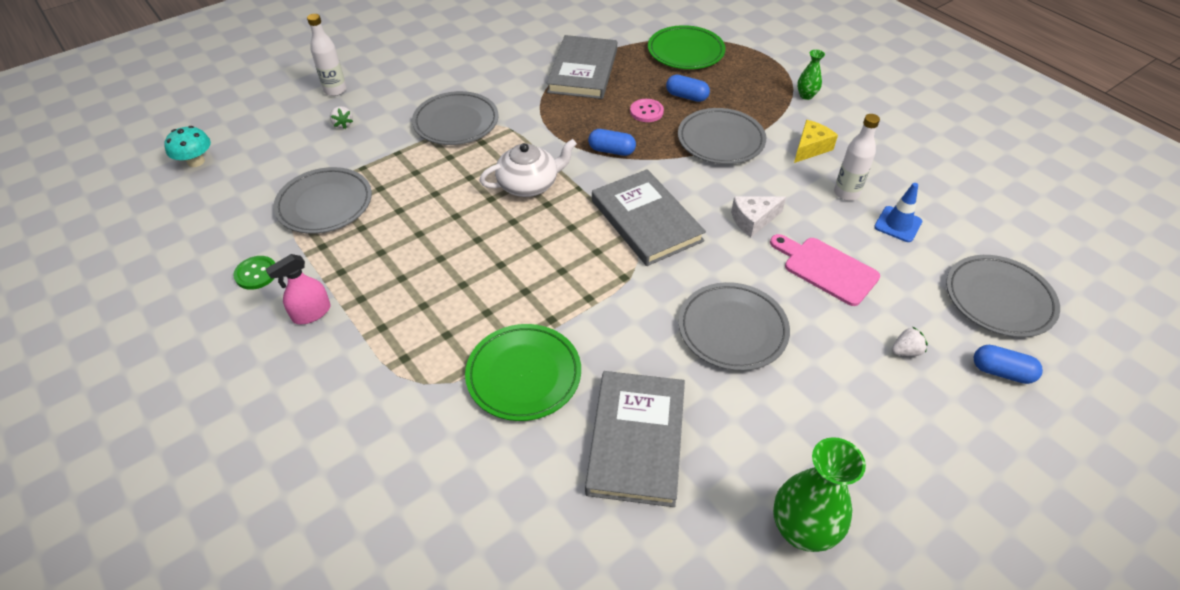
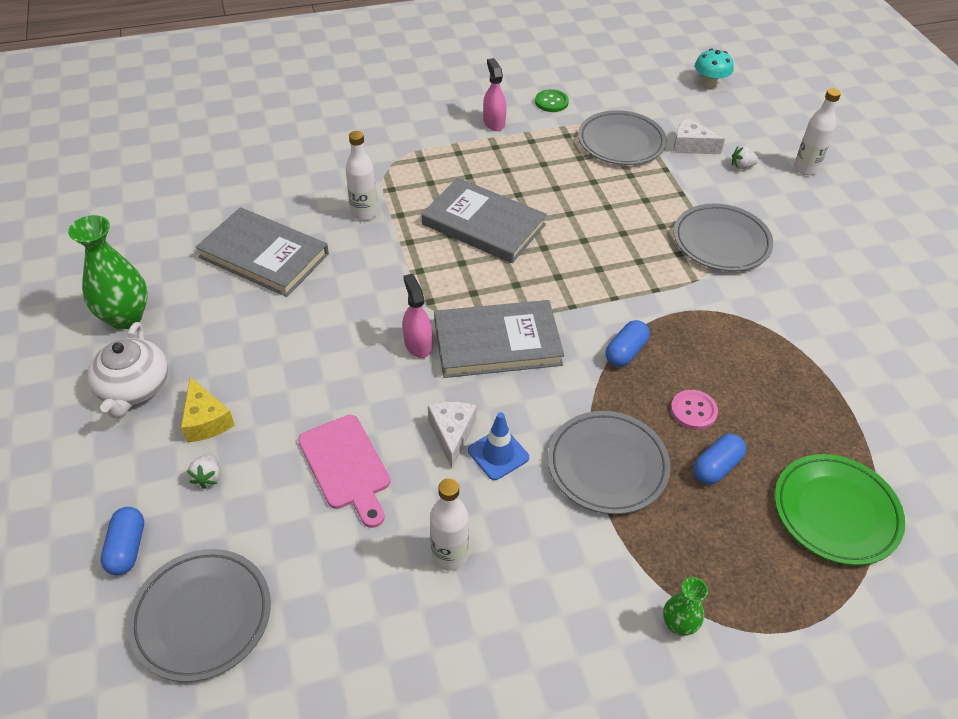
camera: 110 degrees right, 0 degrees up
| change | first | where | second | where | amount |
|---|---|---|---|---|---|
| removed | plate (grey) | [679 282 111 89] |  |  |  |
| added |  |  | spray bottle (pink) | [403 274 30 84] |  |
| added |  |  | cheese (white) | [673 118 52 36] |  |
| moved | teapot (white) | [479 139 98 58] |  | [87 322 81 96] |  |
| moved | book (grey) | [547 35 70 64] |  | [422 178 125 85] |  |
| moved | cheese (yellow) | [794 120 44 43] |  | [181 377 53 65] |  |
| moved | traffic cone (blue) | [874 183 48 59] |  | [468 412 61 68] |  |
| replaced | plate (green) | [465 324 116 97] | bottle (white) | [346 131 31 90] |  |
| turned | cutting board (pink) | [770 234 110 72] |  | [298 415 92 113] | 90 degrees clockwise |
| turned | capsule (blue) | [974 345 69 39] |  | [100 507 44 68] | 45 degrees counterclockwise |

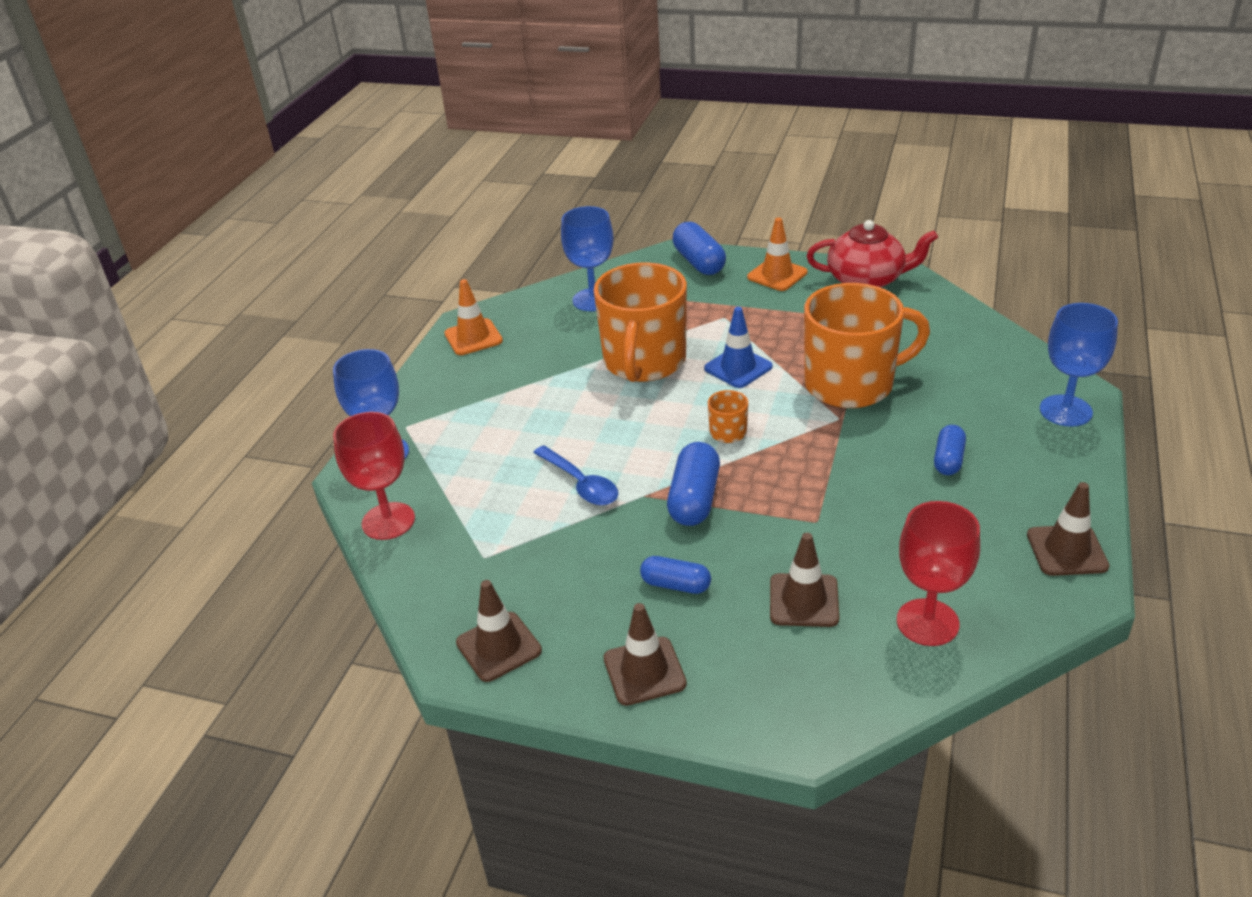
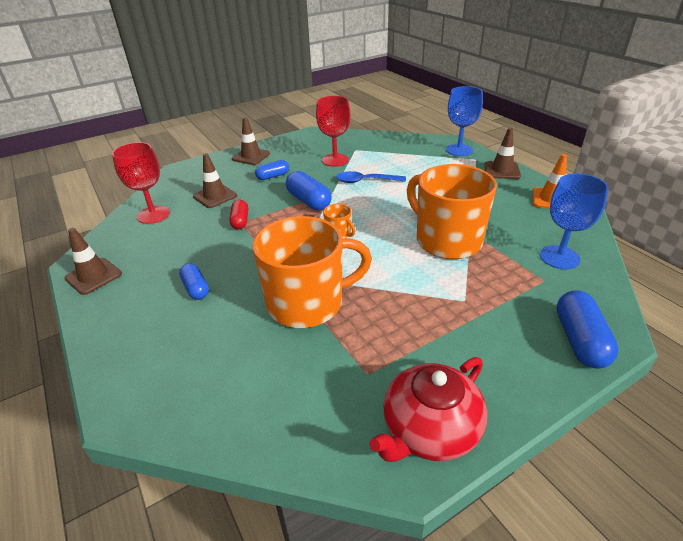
camera: 130 degrees right, 0 degrees up
| change | first | where | second | where | amount |
|---|---|---|---|---|---|
| removed | traffic cone (blue) | [704 307 69 81] |  |  |  |
| removed | traffic cone (orange) | [747 218 61 73] |  |  |  |
| removed | goblet (blue) | [1040 303 78 124] |  |  |  |
| added |  |  | capsule (red) | [229 200 19 29] |  |
| moved | goblet (red) | [333 412 82 128] |  | [316 96 35 71] |  |
| moved | traffic cone (brown) | [456 580 86 102] |  | [484 128 37 51] |  |
| turned | capsule (blue) | [673 222 53 53] |  | [556 290 63 79] | 75 degrees clockwise |
| turned | mug (orange) | [804 283 126 125] |  | [252 216 120 112] | 135 degrees counterclockwise |

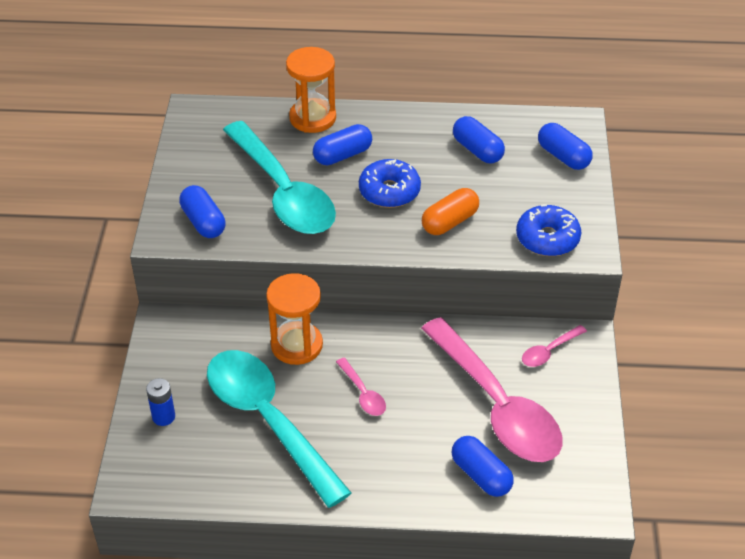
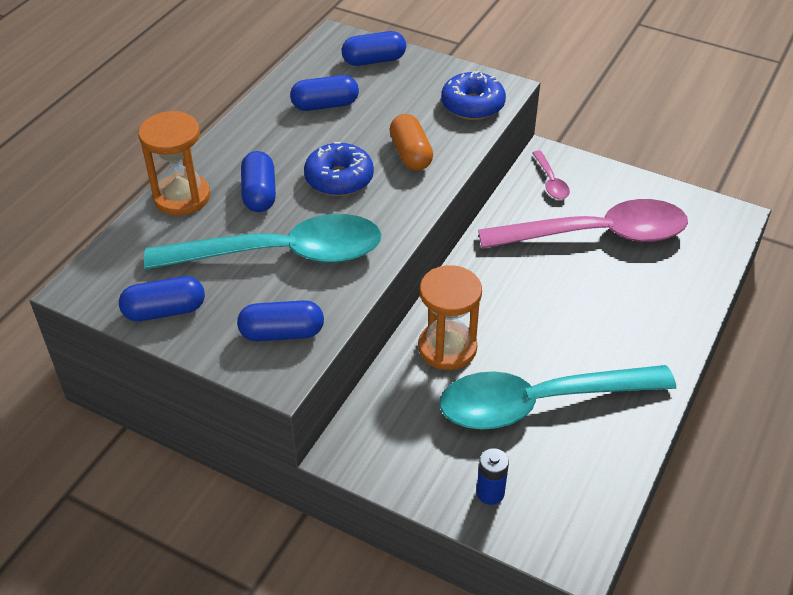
camera: 65 degrees left, 0 degrees up
| change | first | where | second | where | amount |
|---|---|---|---|---|---|
| removed | spoon (pink) | [336 358 50 58] |  |  |  |
| moved | capsule (blue) | [452 436 62 61] |  | [119 276 86 45] |  |

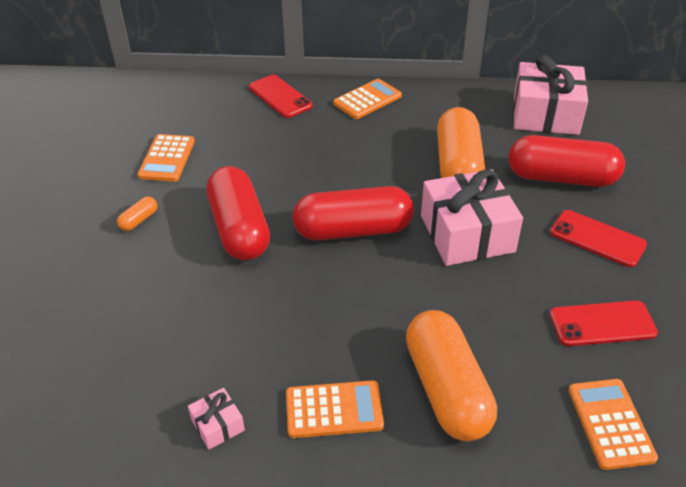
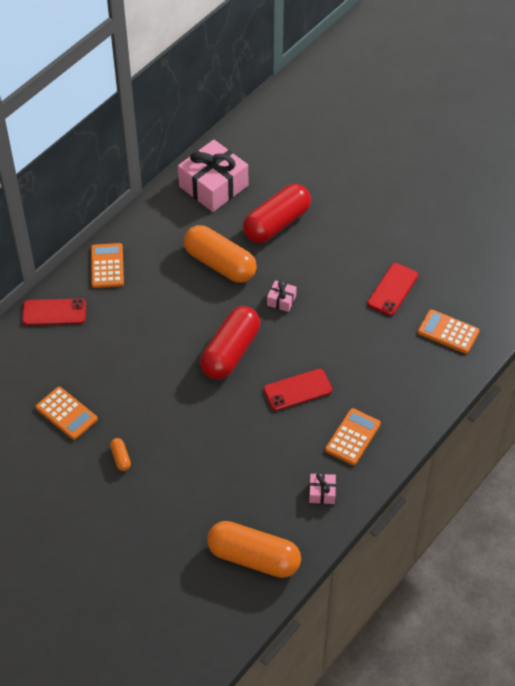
camera: 55 degrees left, 10 degrees up
| change | first | where | second | where | amount |
|---|---|---|---|---|---|
| removed | capsule (red) | [206 166 64 95] |  |  |  |
| moved | capsule (orange) | [406 310 91 131] |  | [207 521 94 57] |  |
| moved | phone (red) | [550 210 97 57] |  | [264 369 69 42] |  |
| resized | gift (pink) | [421 169 102 97] |  | [267 280 30 32] | x0.43 |

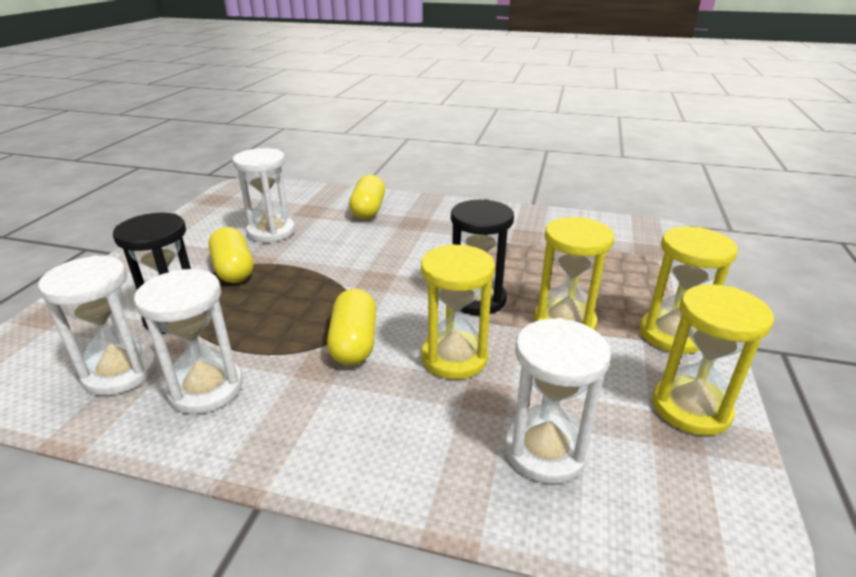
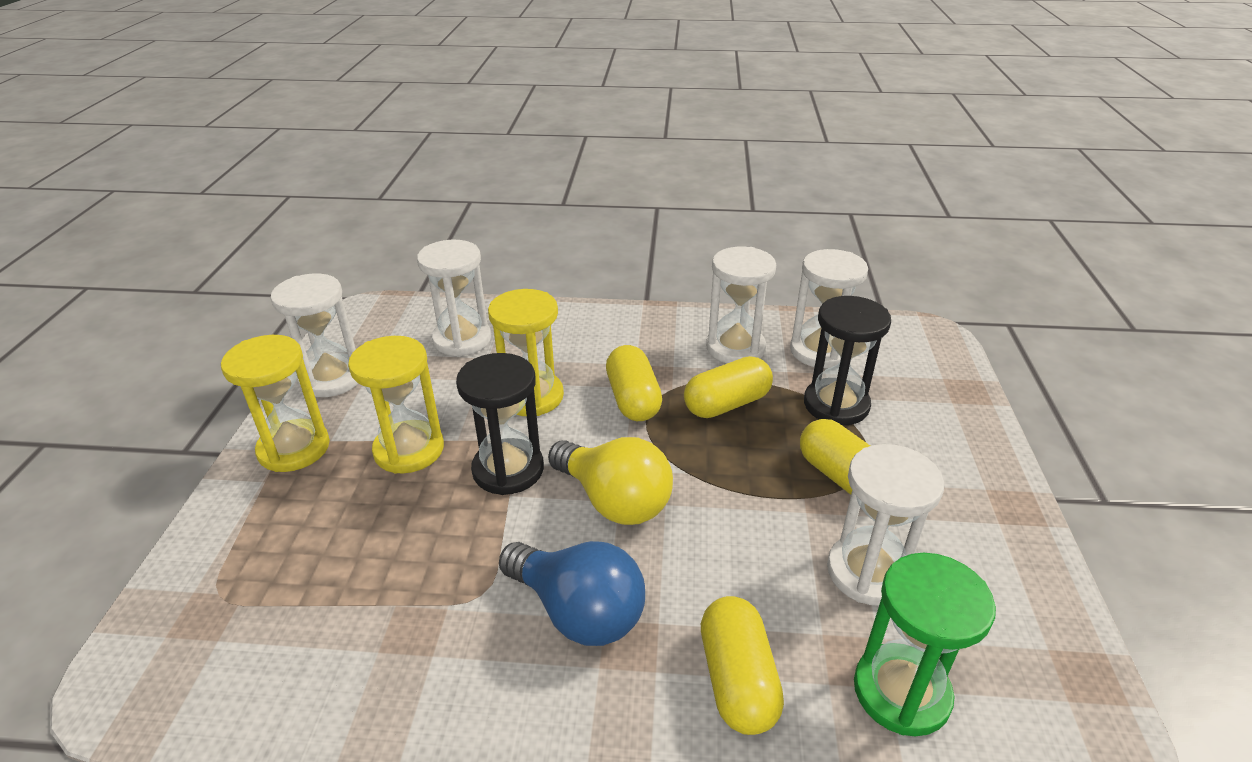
camera: 170 degrees right, 5 degrees up
| change | first | where | second | where | amount |
|---|---|---|---|---|---|
| added |  |  | light bulb (blue) | [499 541 146 105] |  |
| added |  |  | light bulb (yellow) | [548 437 125 88] |  |
| added |  |  | capsule (yellow) | [684 356 89 62] |  |
| added |  |  | hourglass (green) | [854 553 142 183] |  |
| recoloured | hourglass (yellow) | [652 284 122 152] | hourglass (white) | [270 274 88 123] |  |

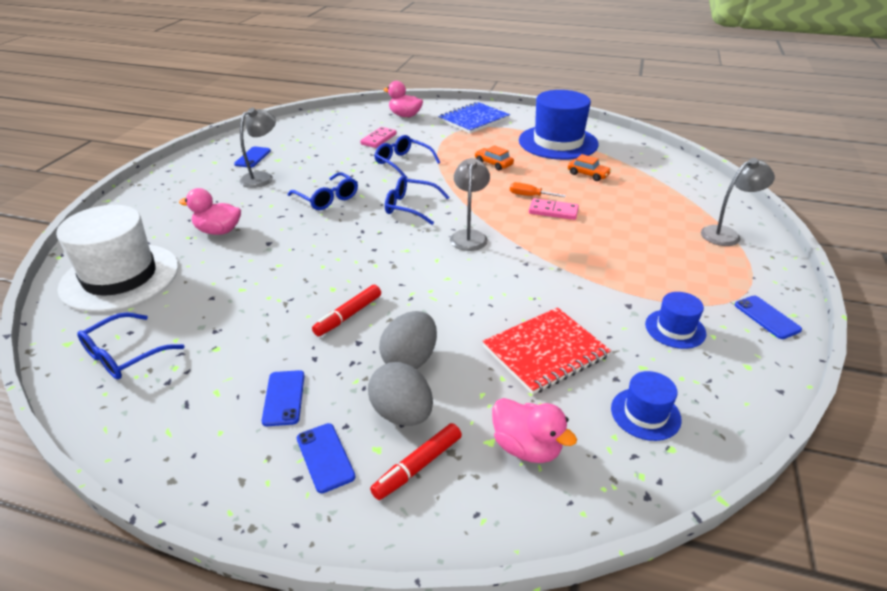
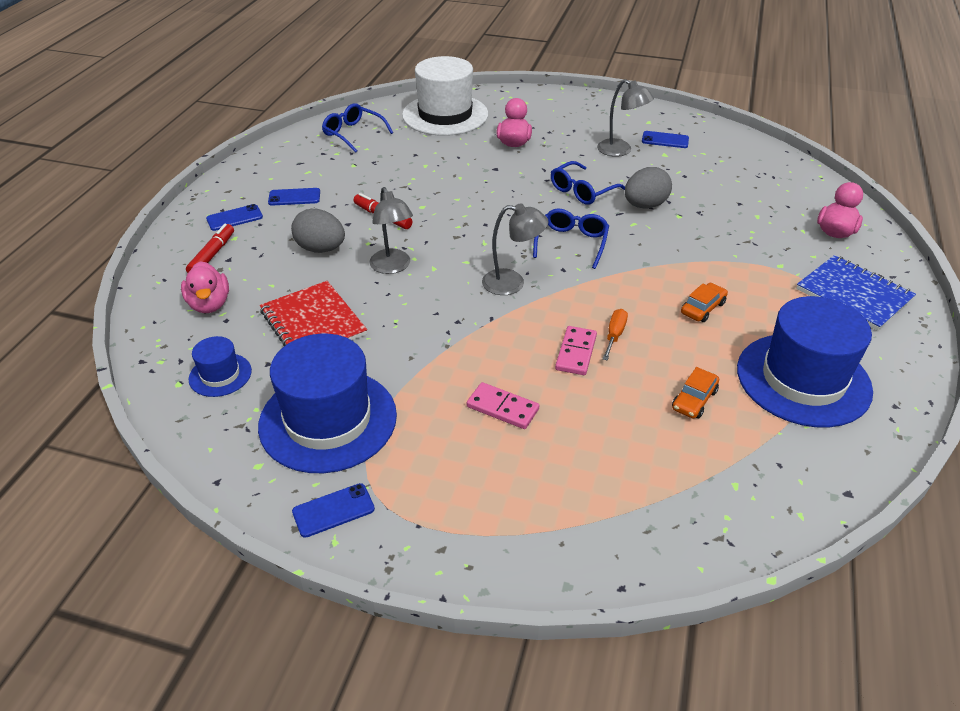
camera: 90 degrees right, 5 degrees up
| change | first | where | second | where | amount |
|---|---|---|---|---|---|
| removed | glasses (blue) | [374 135 66 44] |  |  |  |
| moved | domino (pink) | [360 127 37 21] |  | [467 382 72 47] |  |
| moved | egg (grey) | [368 362 65 64] |  | [625 167 47 41] |  |
| moved | lamp (grey) | [701 158 74 88] |  | [369 187 44 87] |  |
| turned | marker (red) | [370 423 92 77] |  | [186 224 48 49] | 60 degrees clockwise |
| turned | duck (pink) | [492 398 85 65] |  | [181 261 48 52] | 60 degrees counterclockwise |
| resized | hat (blue) | [645 292 61 57] |  | [258 334 139 139] | x2.11 |

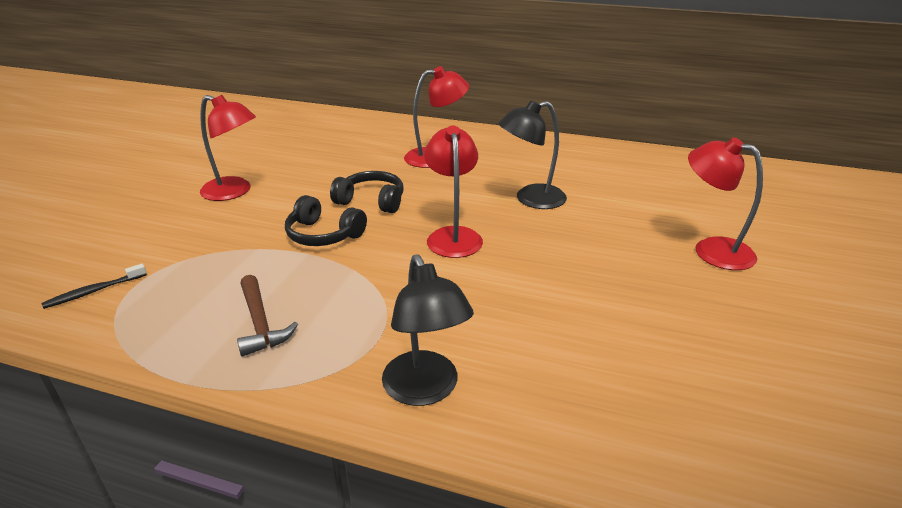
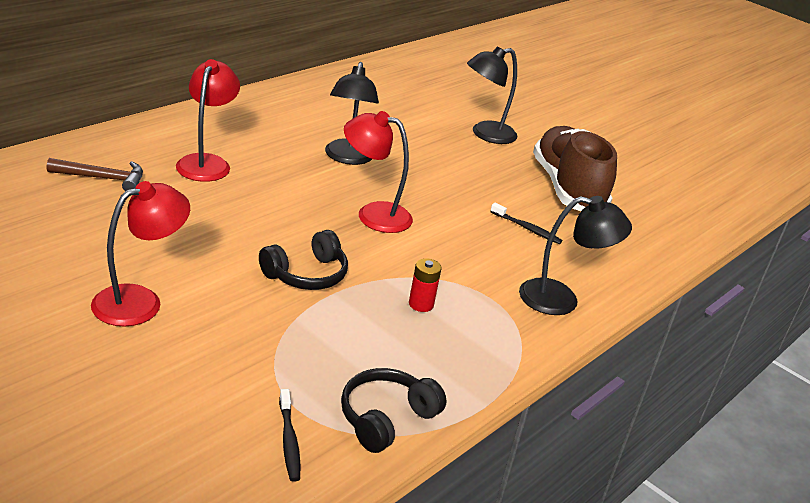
camera: 70 degrees left, 0 degrees up
| change | first | where | second | where | amount |
|---|---|---|---|---|---|
| added |  |  | battery (red) | [409 258 33 54] |  |
| added |  |  | toothbrush (black) | [490 203 72 41] |  |
| added |  |  | shoe (brown) | [533 126 84 85] |  |
| moved | hammer (brown) | [237 275 61 82] |  | [46 158 97 33] |  |
| moved | headphones (black) | [330 171 73 42] |  | [341 368 106 85] |  |
| recoloured | lamp (red) | [688 137 75 133] | lamp (black) | [467 46 50 98] |  |

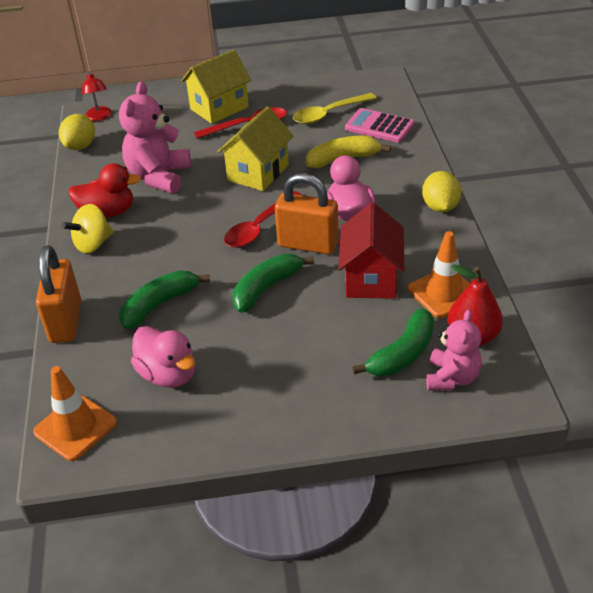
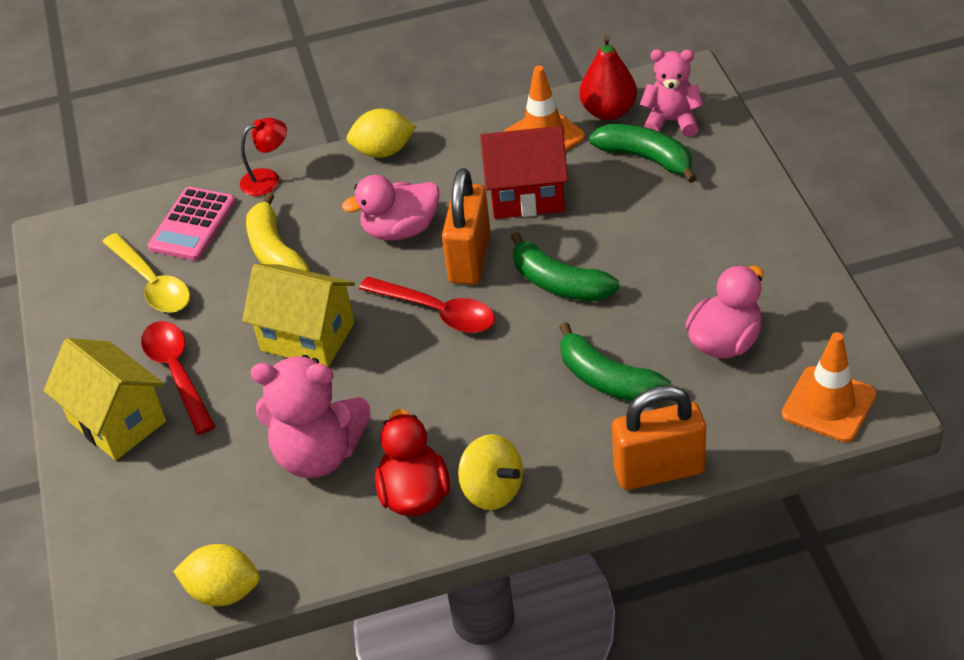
camera: 95 degrees left, 5 degrees up
| change | first | where | second | where | amount |
|---|---|---|---|---|---|
| moved | lamp (red) | [81 72 31 49] |  | [240 118 47 78] |  |

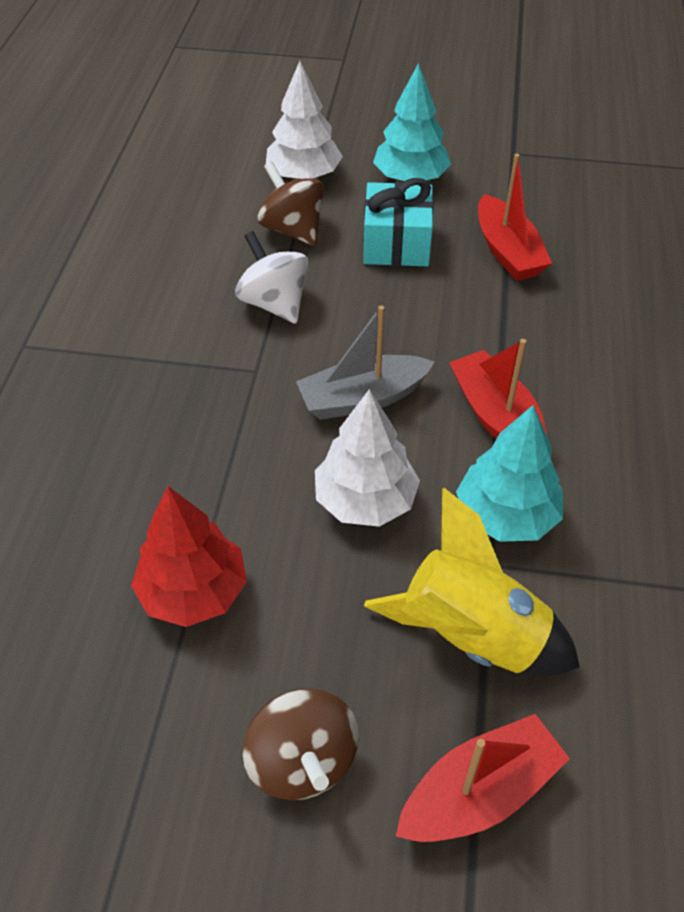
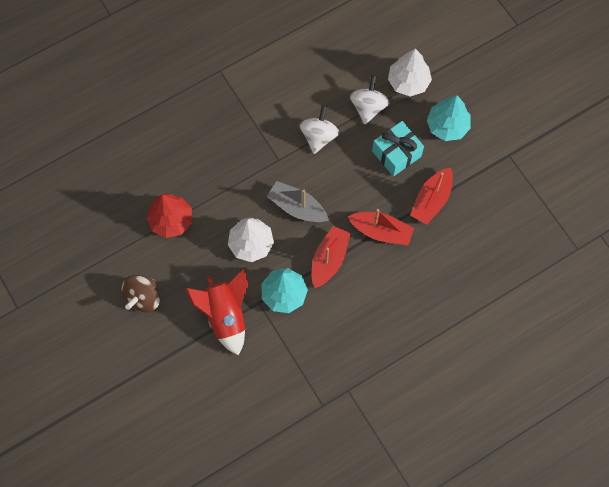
camera: 50 degrees right, 20 degrees up
| change | first | where | second | where | amount |
|---|---|---|---|---|---|
| moved | boat (red) | [396 714 174 128] |  | [348 209 66 37] |  |
| recoloured | spinning top (brown) | [258 161 66 85] | spinning top (white) | [350 75 40 49] |  |
| recoloured | rocket (yellow) | [364 488 216 188] | rocket (red) | [185 268 63 87] |  |

